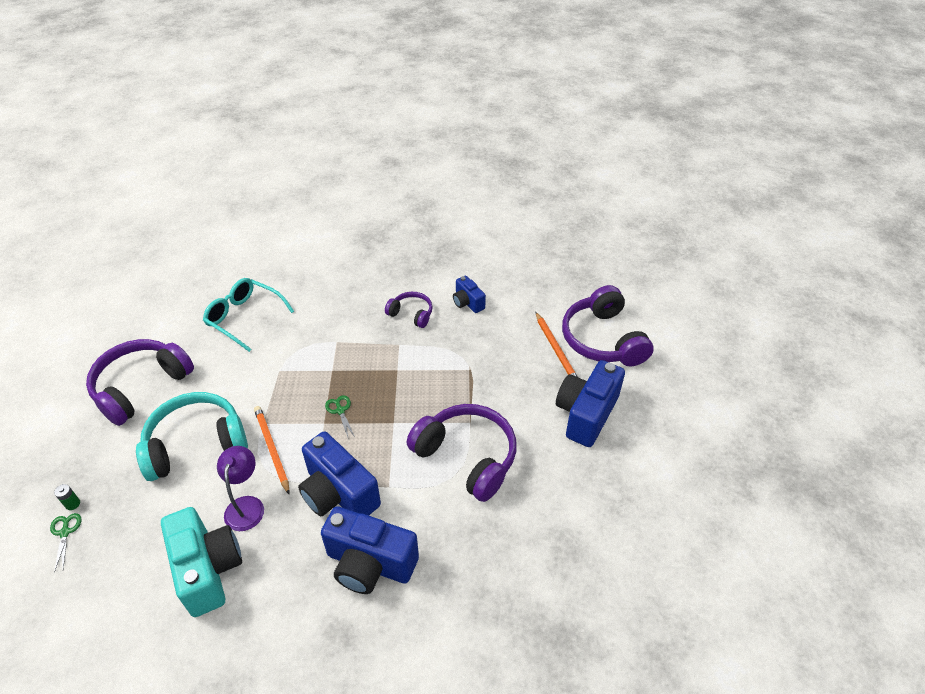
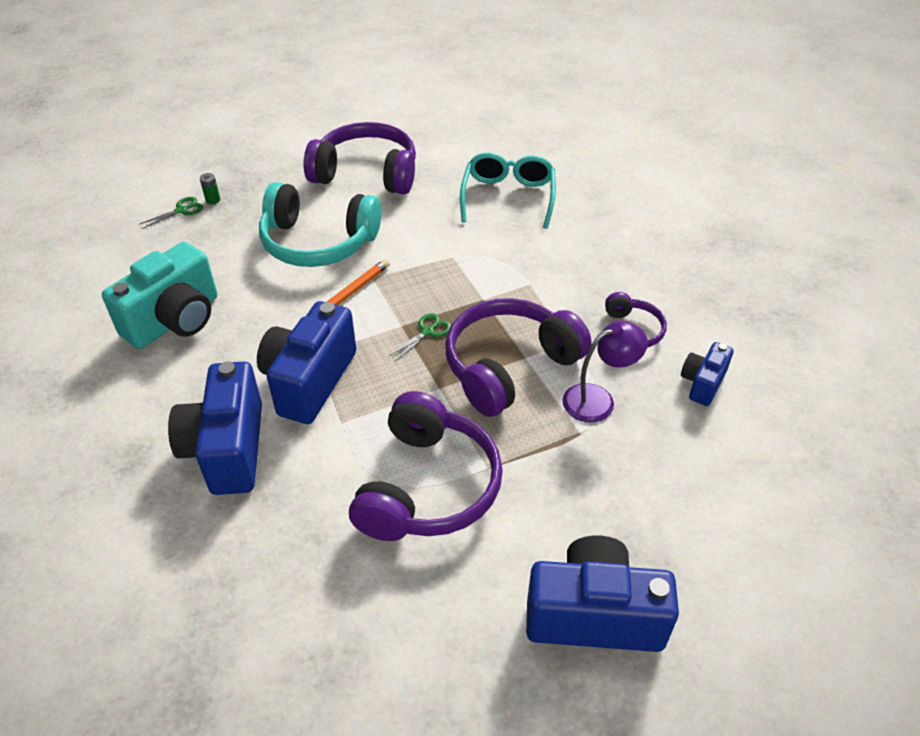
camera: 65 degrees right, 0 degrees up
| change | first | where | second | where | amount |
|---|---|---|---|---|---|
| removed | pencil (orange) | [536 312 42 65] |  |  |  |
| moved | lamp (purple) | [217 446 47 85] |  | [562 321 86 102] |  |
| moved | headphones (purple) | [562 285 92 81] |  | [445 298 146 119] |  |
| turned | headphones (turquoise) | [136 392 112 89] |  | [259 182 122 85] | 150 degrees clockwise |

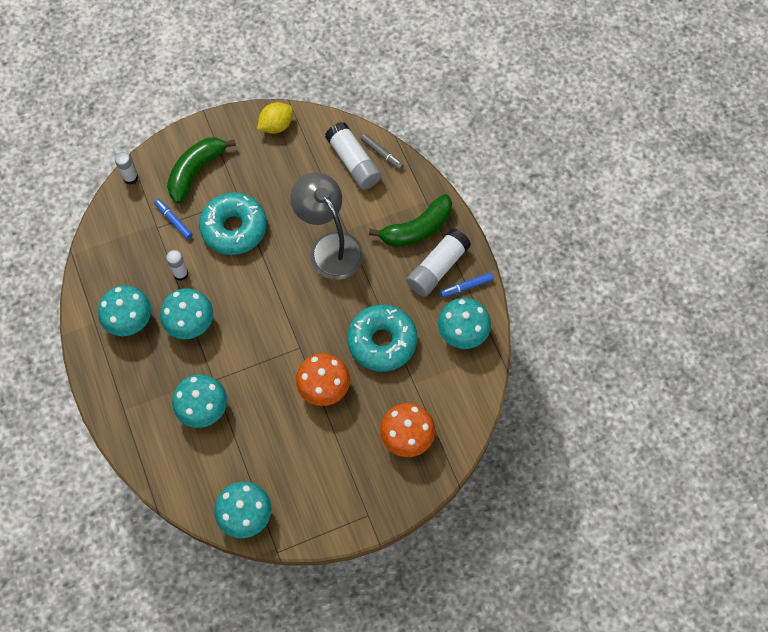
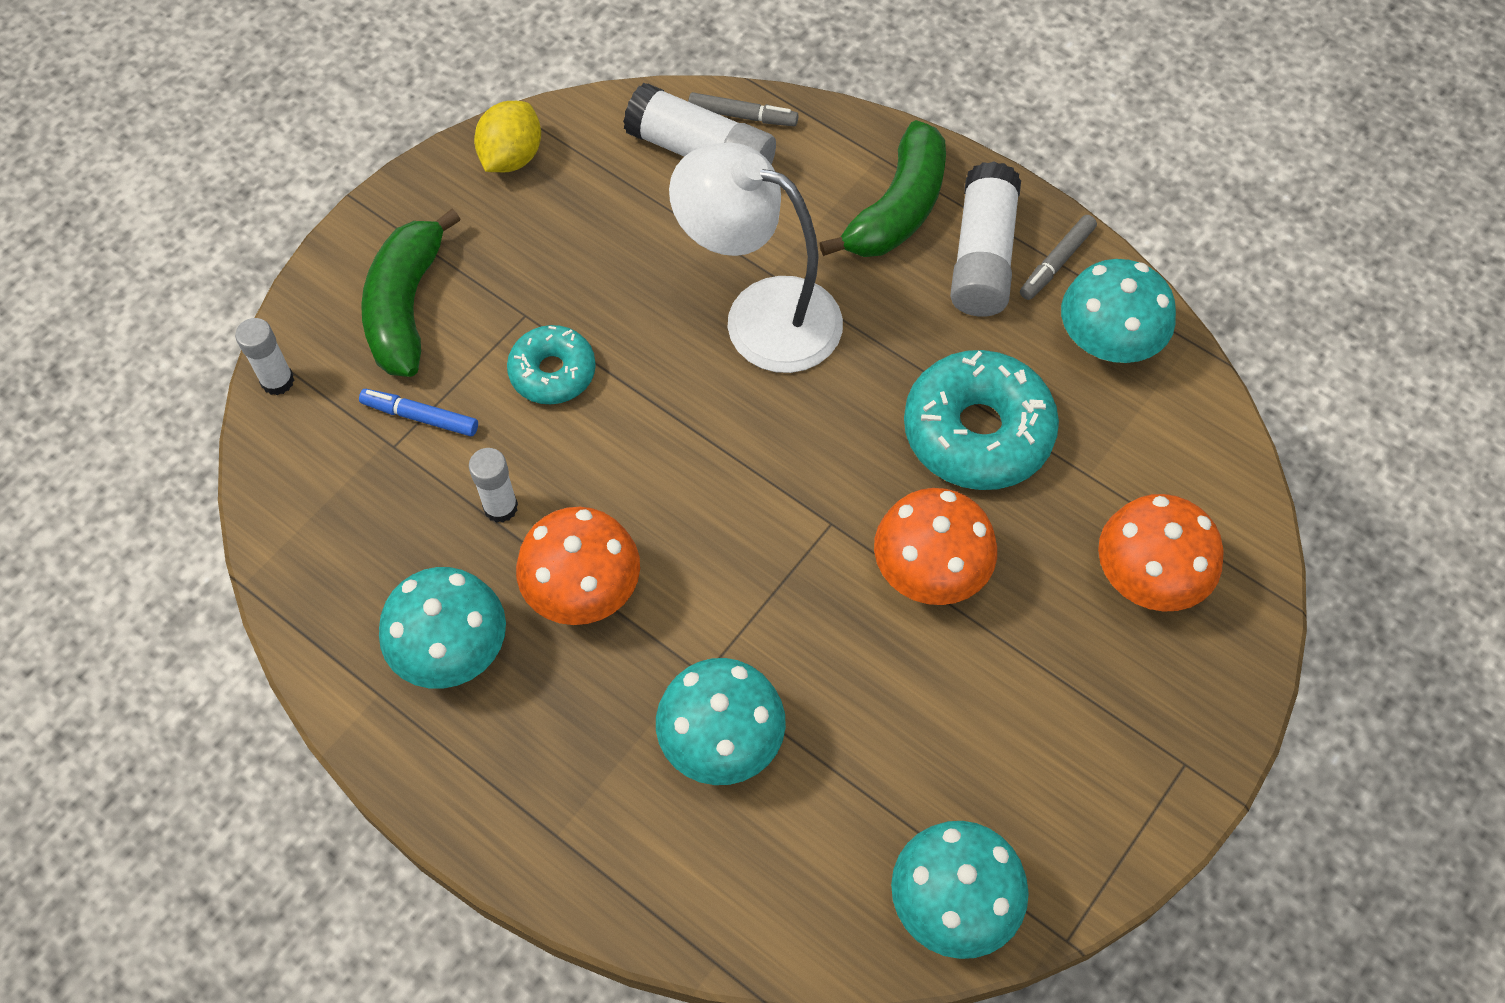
camera: 30 degrees left, 5 degrees down
| change | first | where | second | where | amount |
|---|---|---|---|---|---|
| recoloured | mushroom (turquoise) | [160 288 53 51] | mushroom (orange) | [516 507 124 118] |  |
| recoloured | lamp (grey) | [290 172 74 108] | lamp (white) | [669 142 174 231] |  |
| recoloured | marker (blue) | [440 273 54 25] | marker (grey) | [1020 215 77 85] |  |
| resized | donut (turquoise) | [199 192 68 63] |  | [507 325 89 79] | x0.59 |

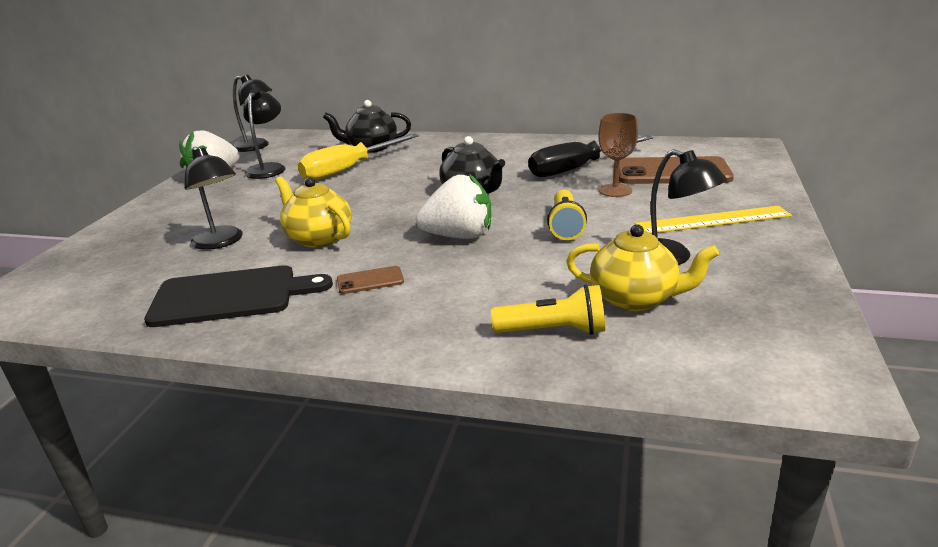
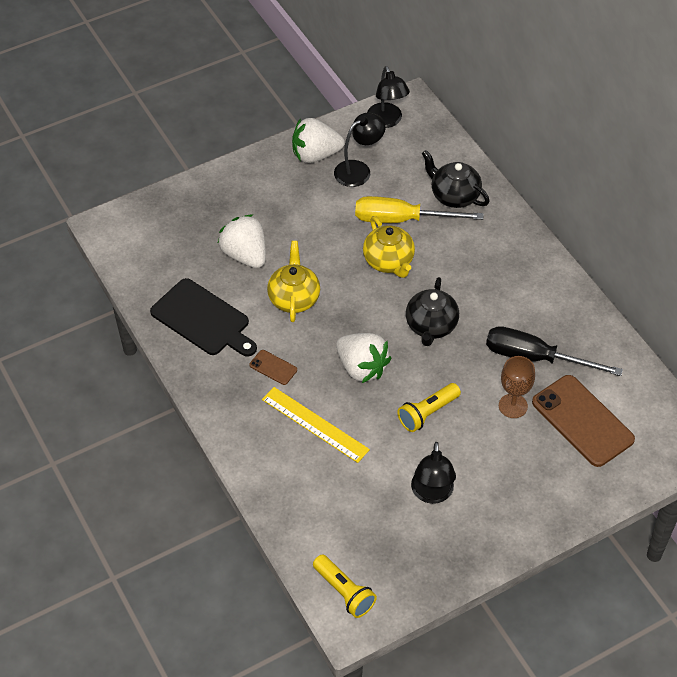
camera: 45 degrees right, 25 degrees up
| change | first | where | second | where | amount |
|---|---|---|---|---|---|
| moved | flashlight (yellow) | [491 284 114 51] |  | [313 555 64 63] |  |
| moved | teapot (yellow) | [566 224 153 87] |  | [363 216 52 62] |  |
| moved | ruler (yellow) | [635 206 157 27] |  | [262 387 108 76] |  |
| replaced | lamp (black) | [184 146 59 104] | strawberry (white) | [218 215 48 53] |  |

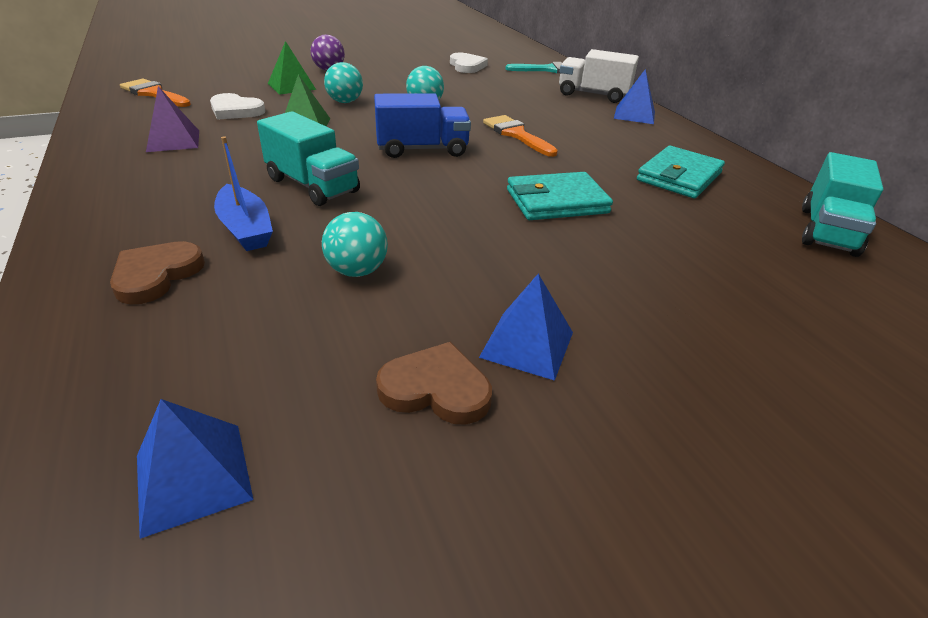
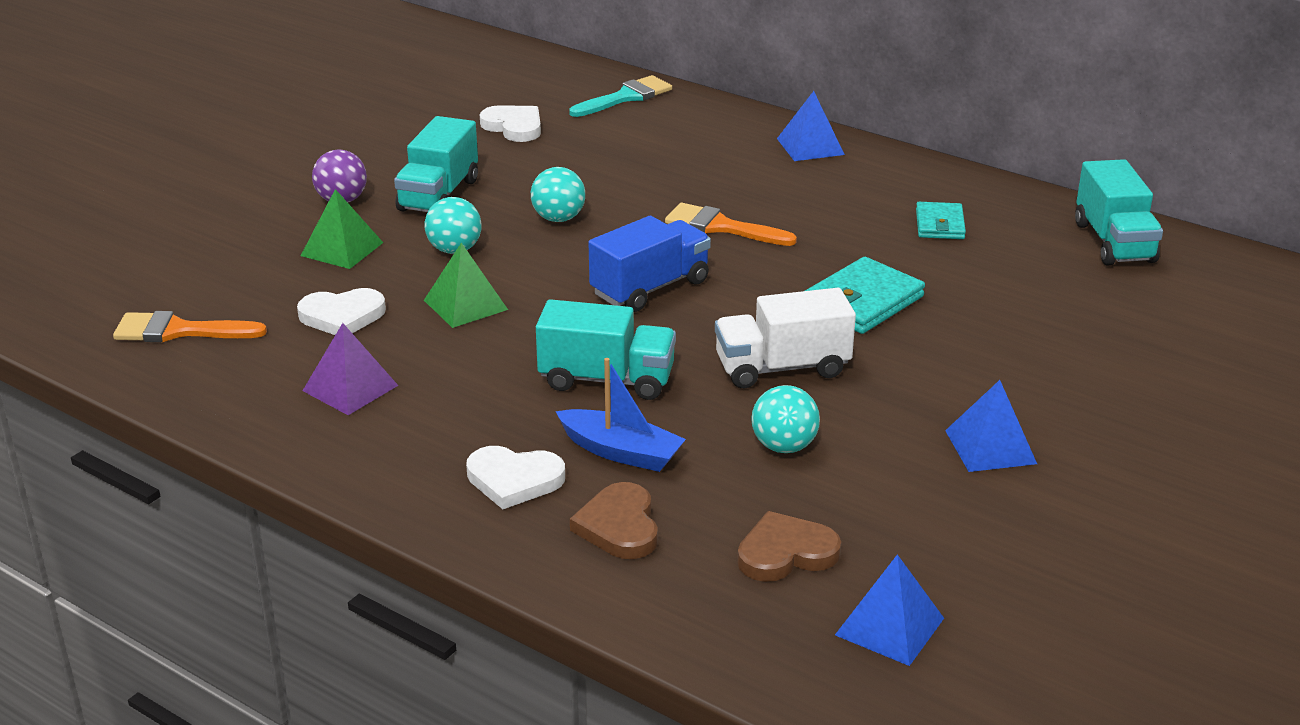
camera: 30 degrees left, 5 degrees down
| change | first | where | second | where | amount |
|---|---|---|---|---|---|
| added |  |  | truck (turquoise) | [394 116 84 96] |  |
| added |  |  | heart (white) | [466 446 99 63] |  |
| moved | heart (brown) | [376 342 116 83] |  | [737 511 104 71] |  |
| moved | truck (white) | [559 49 80 54] |  | [715 288 141 100] |  |
| resized | wallet (turquoise) | [637 146 88 52] |  | [916 202 50 37] | x0.63 |

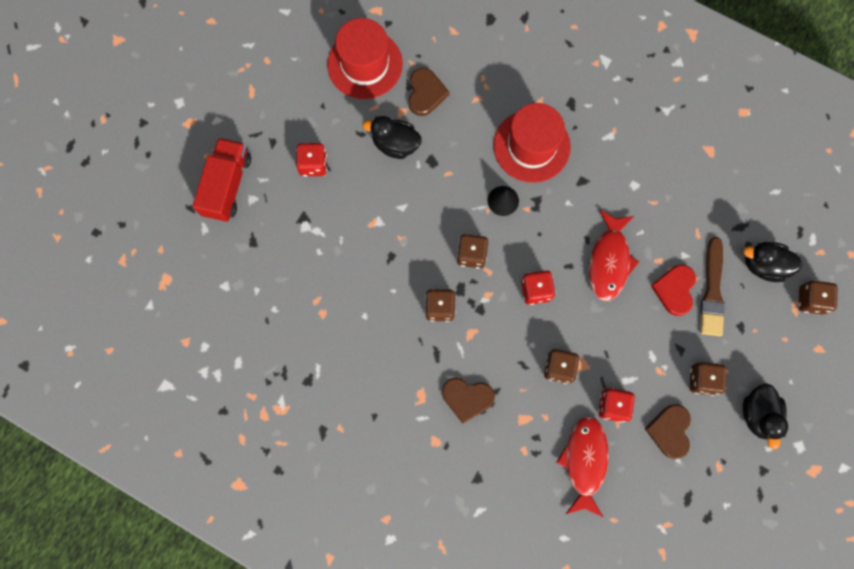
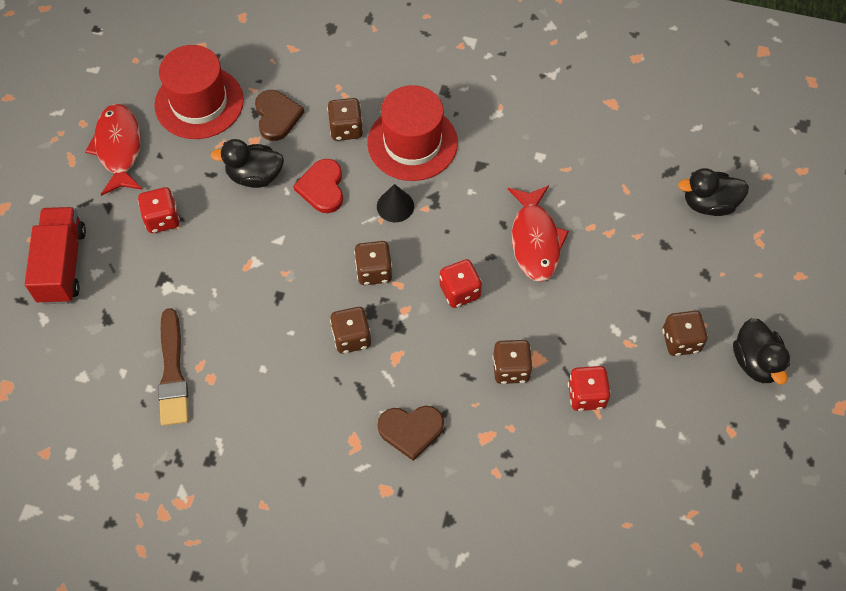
camera: 15 degrees left, 15 degrees down
| change | first | where | second | where | amount |
|---|---|---|---|---|---|
| removed | heart (brown) | [645 404 46 55] |  |  |  |
| moved | fish (red) | [556 416 53 101] |  | [85 104 58 92] |  |
| moved | heart (red) | [651 265 45 51] |  | [293 159 50 54] |  |
| moved | brush (brown) | [700 237 25 99] |  | [158 308 31 118] |  |
| moved | dice (brown) | [798 280 40 35] |  | [327 98 36 43] |  |

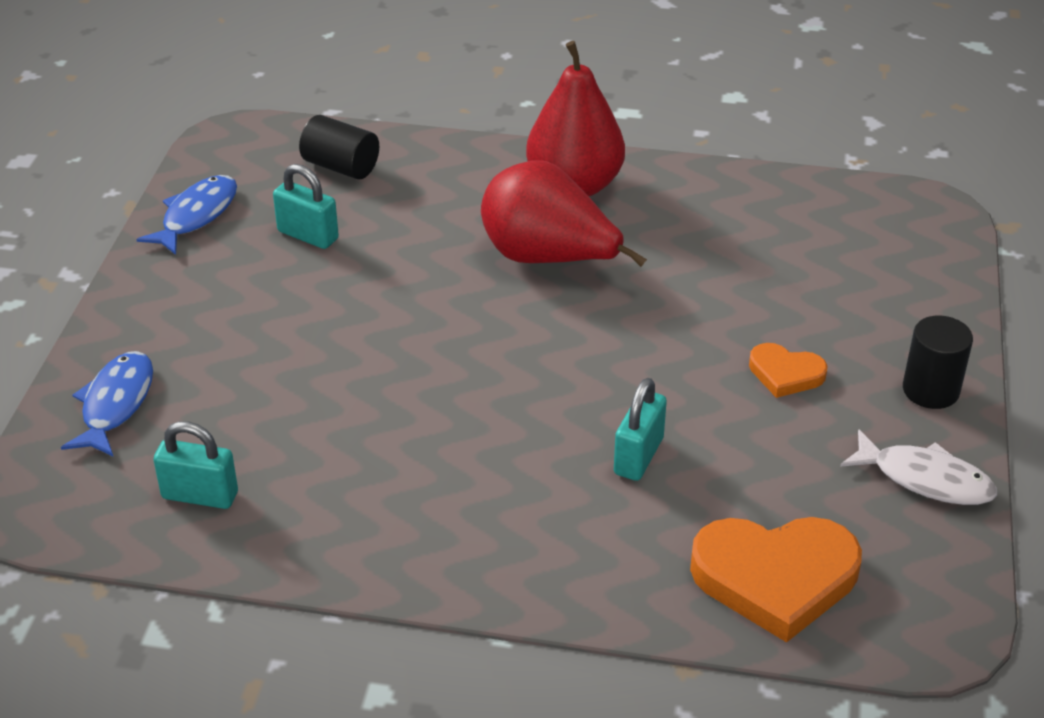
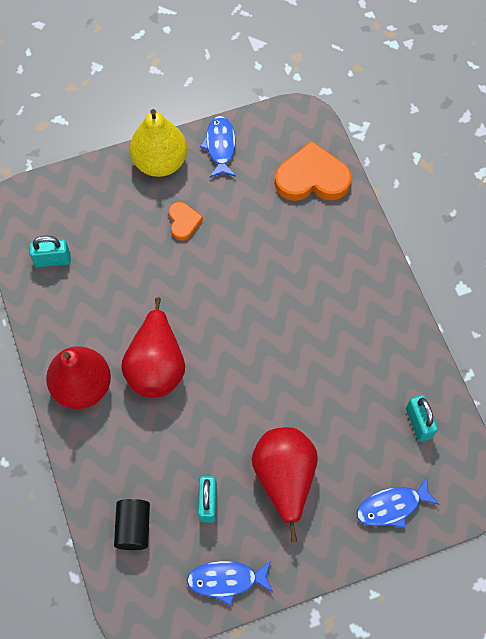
camera: 120 degrees left, 25 degrees up
| change | first | where | second | where | amount |
|---|---|---|---|---|---|
| added |  |  | pear (red) | [252 427 66 115] |  |
| moved | padlock (turquoise) | [614 378 53 103] |  | [29 236 42 31] |  |
| replaced | cylinder (black) | [903 315 70 94] | pear (yellow) | [130 109 57 68] |  |
| recoloured | fish (white) | [840 429 157 76] | fish (blue) | [200 116 36 62] |  |
| turned | heart (orange) | [690 517 172 126] |  | [275 141 77 60] | 60 degrees counterclockwise |

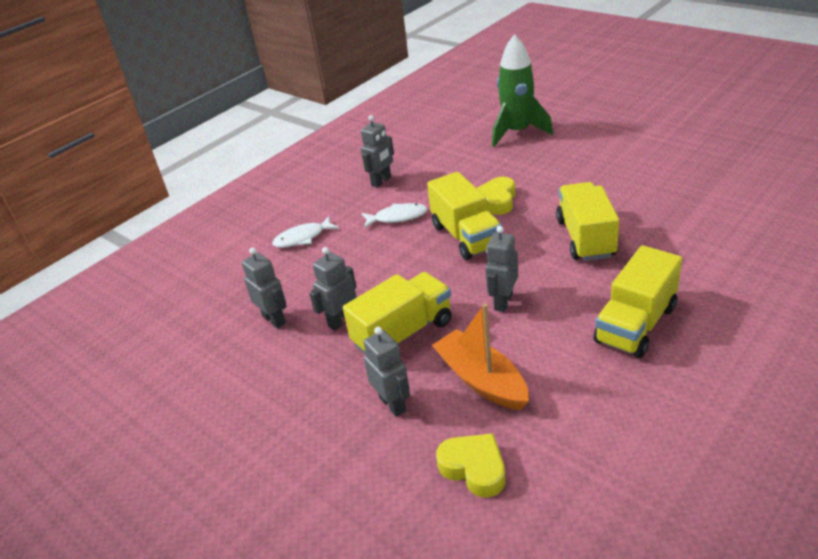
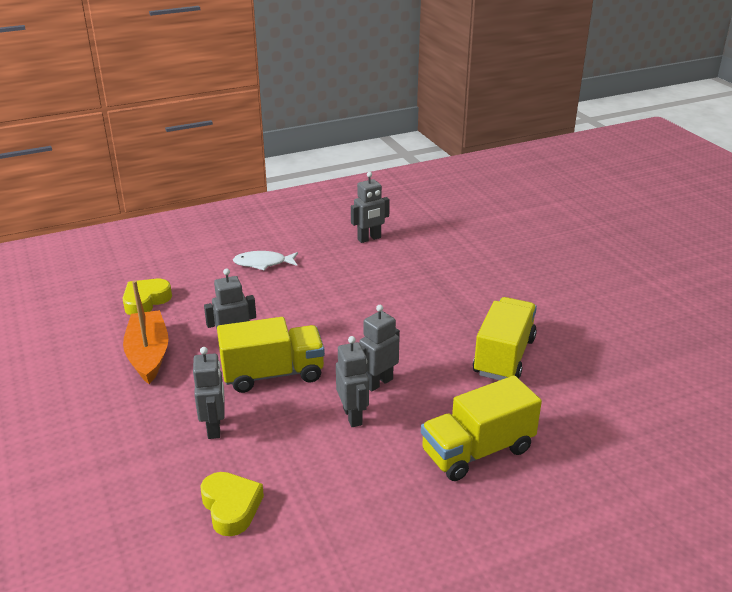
camera: 20 degrees right, 5 degrees down
| change | first | where | second | where | amount |
|---|---|---|---|---|---|
| removed | fish (white) | [362 203 65 25] |  |  |  |
| removed | truck (yellow) | [427 172 75 88] |  |  |  |
| removed | rocket (green) | [492 34 61 113] |  |  |  |
| moved | robot (grey) | [242 247 45 82] |  | [336 336 33 91] |  |
| moved | boat (orange) | [432 303 97 107] |  | [123 280 45 104] |  |
| moved | heart (yellow) | [477 177 38 38] |  | [123 279 49 36] |  |

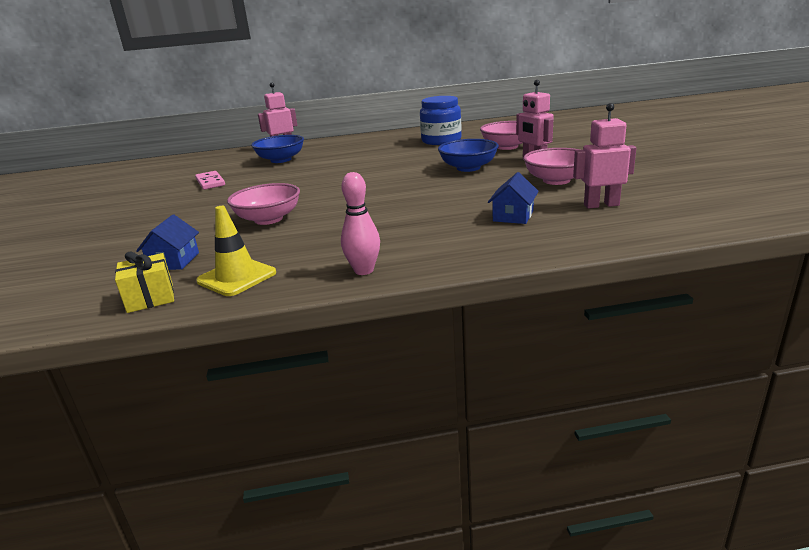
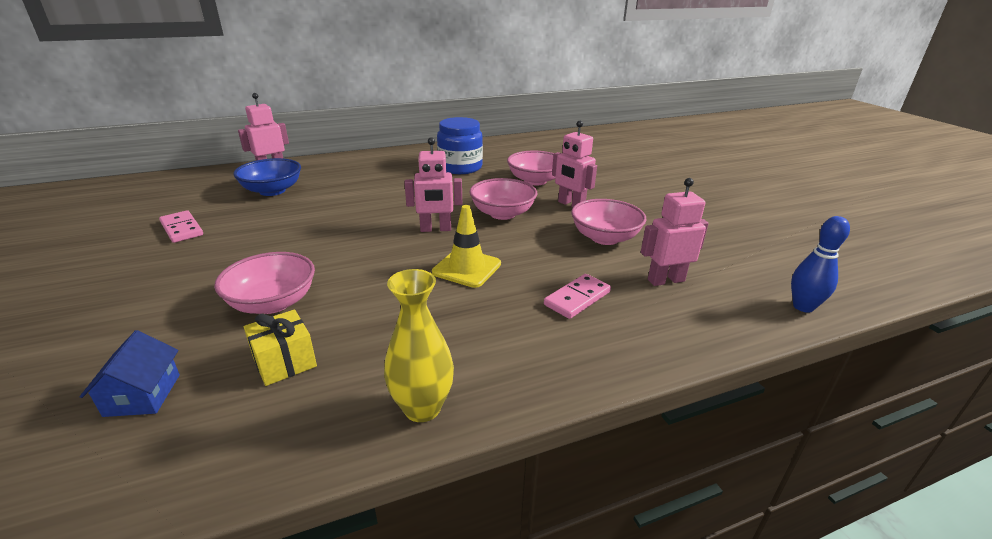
camera: 15 degrees left, 5 degrees up
| change | first | where | second | where | amount |
|---|---|---|---|---|---|
| added |  |  | robot (pink) | [405 137 57 95] |  |
| added |  |  | bowling pin (blue) | [791 216 59 97] |  |
| moved | gift (yellow) | [115 251 59 62] |  | [244 309 73 77] |  |
| moved | traffic cone (yellow) | [196 206 80 90] |  | [432 205 69 83] |  |
| replaced | bowling pin (pink) | [341 172 39 103] | vase (yellow) | [384 269 70 153] |  |
| replaced | house (blue) | [488 172 51 52] | domino (pink) | [544 274 67 45] |  |
| recoloured | bowl (blue) | [438 139 61 33] | bowl (pink) | [469 178 68 42] |  |

